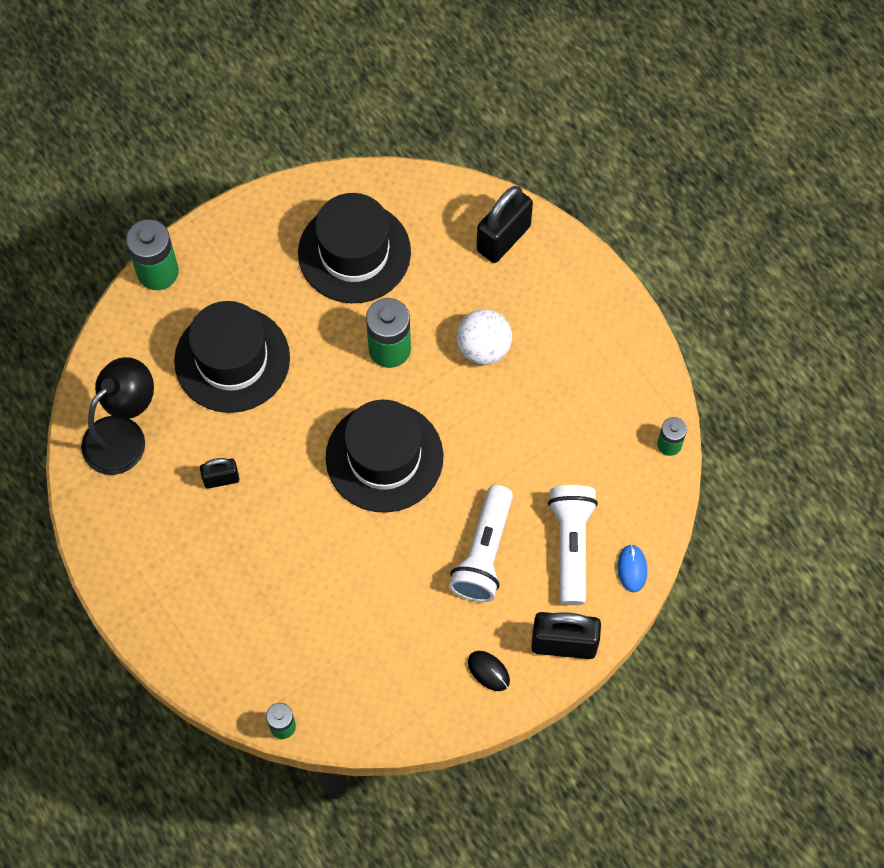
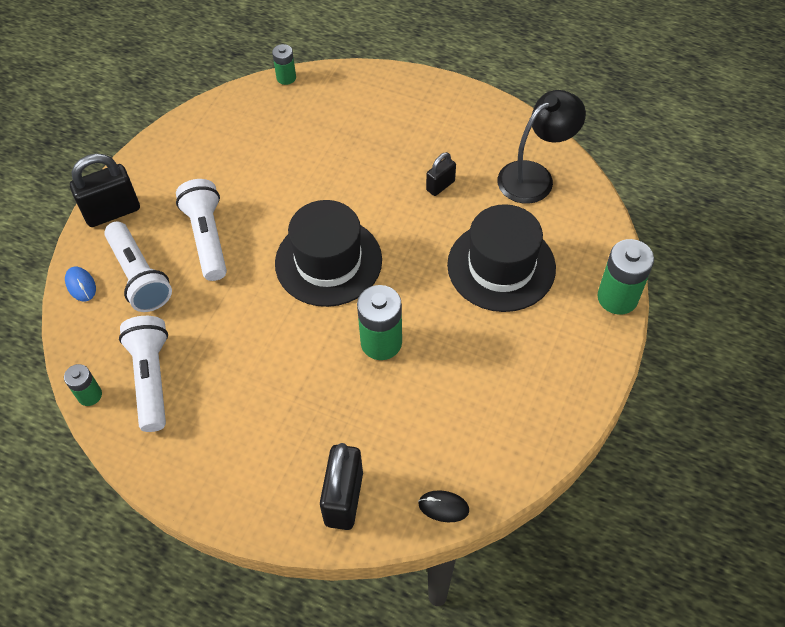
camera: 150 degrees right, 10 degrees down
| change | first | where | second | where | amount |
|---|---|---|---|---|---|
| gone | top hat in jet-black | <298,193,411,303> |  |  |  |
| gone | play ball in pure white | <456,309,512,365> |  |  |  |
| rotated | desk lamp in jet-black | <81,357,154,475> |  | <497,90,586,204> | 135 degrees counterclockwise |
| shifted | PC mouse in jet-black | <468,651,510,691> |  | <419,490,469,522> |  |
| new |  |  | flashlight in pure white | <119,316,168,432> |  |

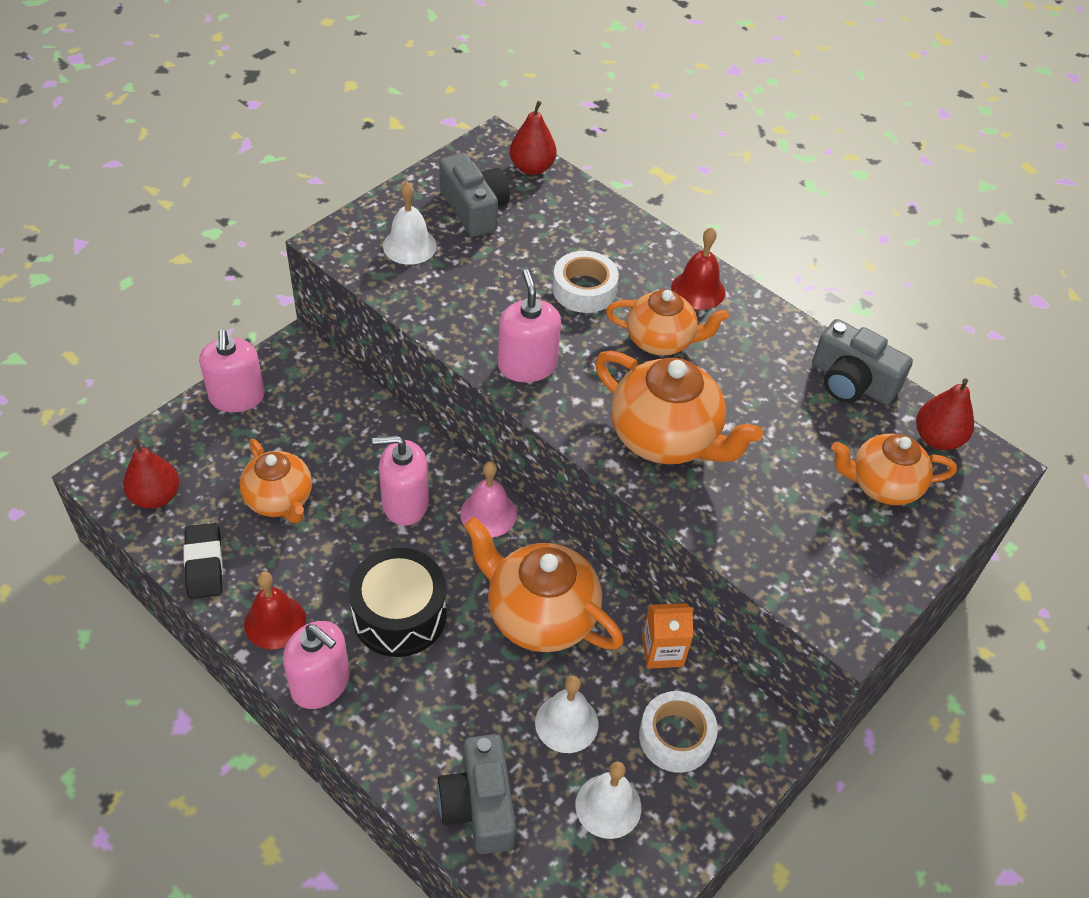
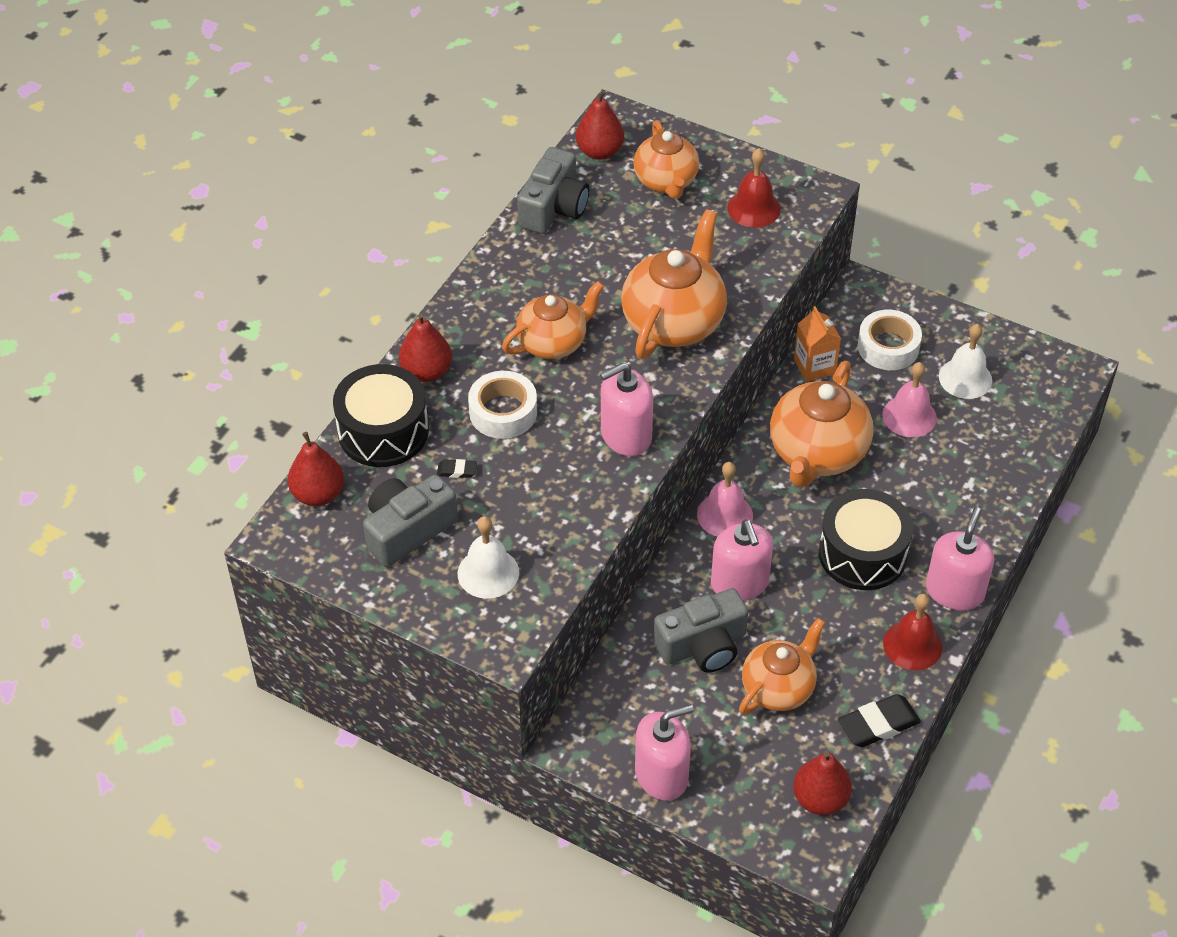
camera: 100 degrees left, 0 degrees up
| change | first | where | second | where | amount |
|---|---|---|---|---|---|
| shifted | bell in scarlet | <671,227,725,310> |  | <727,148,781,228> |  |
| rotated | tea pot in orange-coloured | <606,289,729,356> |  | <502,281,604,359> | 60 degrees clockwise |
| repainted | bell in pure white | <535,676,598,753> | bell in rosy | <882,362,937,437> |  |
| shifted | compact camera in ash-grey | <437,734,516,854> |  | <653,588,748,673> |  |
| new |  |  | toy pear in scarlet | <399,313,452,382> |  |
| new |  |  | drum in jet-black | <333,364,429,467> |  |
| new |  |  | gum eraser in jet-black | <437,459,477,478> |  |

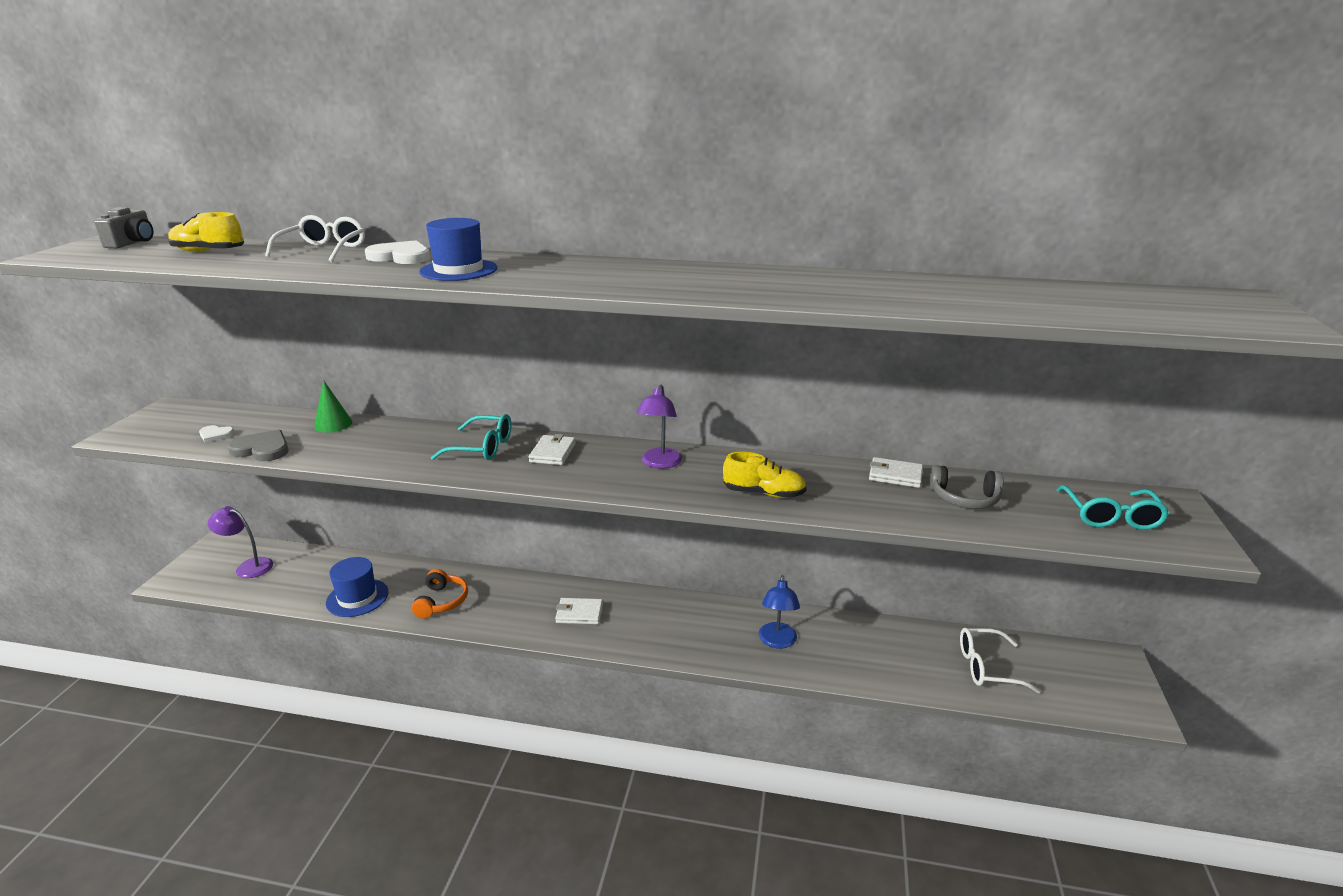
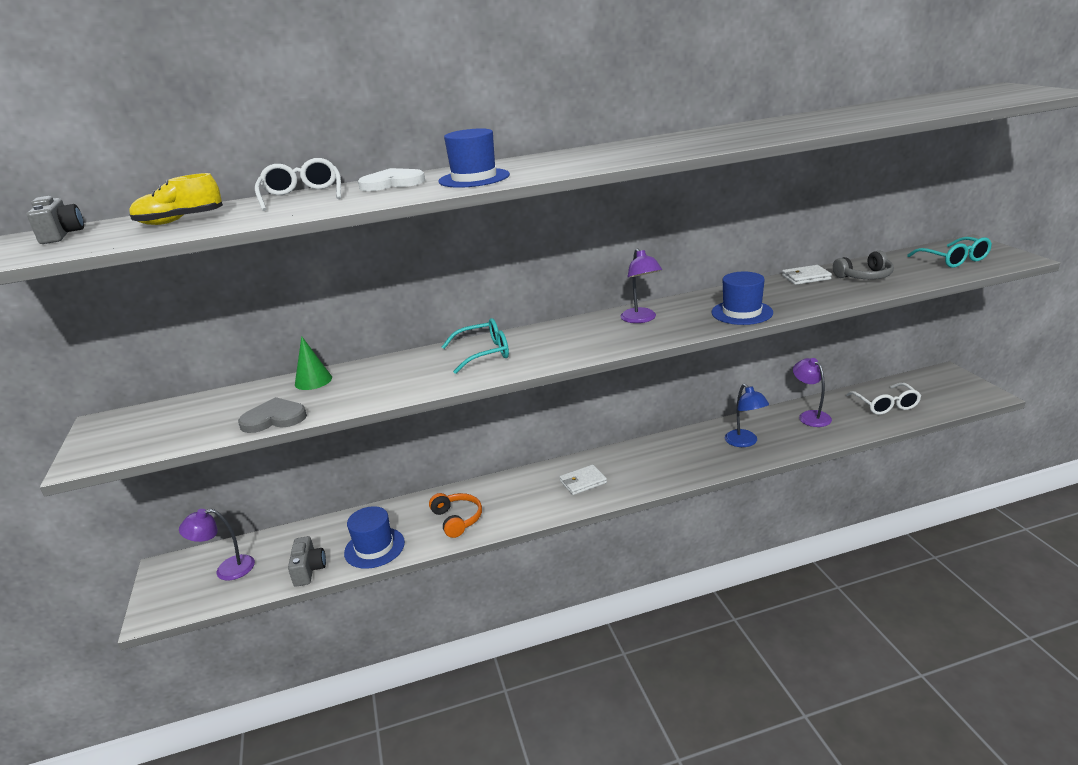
camera: 25 degrees left, 0 degrees up
| change | first | where | second | where | amount |
|---|---|---|---|---|---|
| gone | heart in pure white | <199,425,235,442> |  |  |  |
| gone | billfold in pure white | <529,434,576,465> |  |  |  |
| swapped | sneaker in golden | <723,451,807,498> | top hat in blue | <711,272,773,325> |  |
| rotated | glasses in pure white | <960,628,1041,693> |  | <846,383,921,415> | 75 degrees counterclockwise |
| new |  |  | desk lamp in royal purple | <793,358,832,427> |  |
| new |  |  | compact camera in ash-grey | <288,536,326,587> |  |

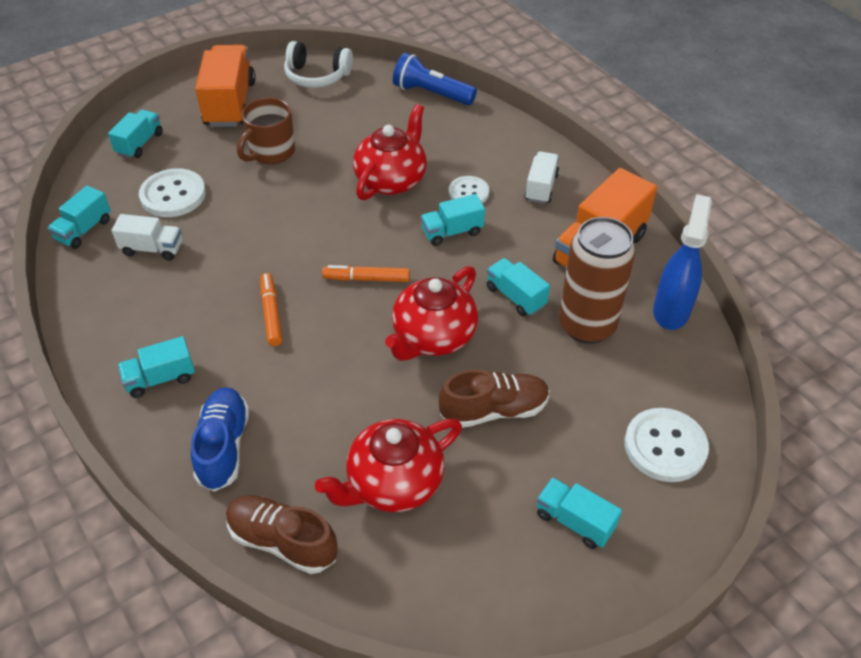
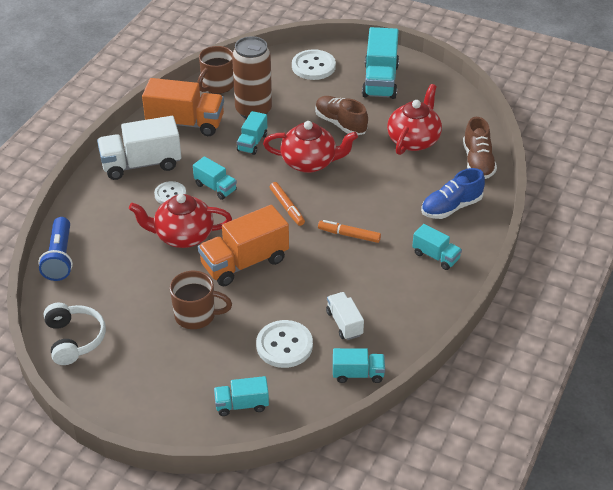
camera: 120 degrees left, 5 degrees down
| change | first | where | second | where | amount |
|---|---|---|---|---|---|
| shifted | lorry in orange-coloured | <195,45,256,127> |  | <198,205,289,286> |  |
| scaled | lorry in pure white | <524,151,559,204> |  | <97,116,181,180> | x1.82 |
| swapped | sprayer in blue | <653,194,712,330> | coffee mug in dark brown | <197,46,234,94> |  |
| rotated | felt pen in orange-coloured | <260,273,282,346> |  | <318,220,381,243> | 60 degrees clockwise |
| rotated | tea pot in scarlet | <315,419,462,512> |  | <387,84,442,155> | 90 degrees counterclockwise |
| scaled | lorry in turquoise | <537,477,622,549> |  | <362,27,399,99> | x1.82 |

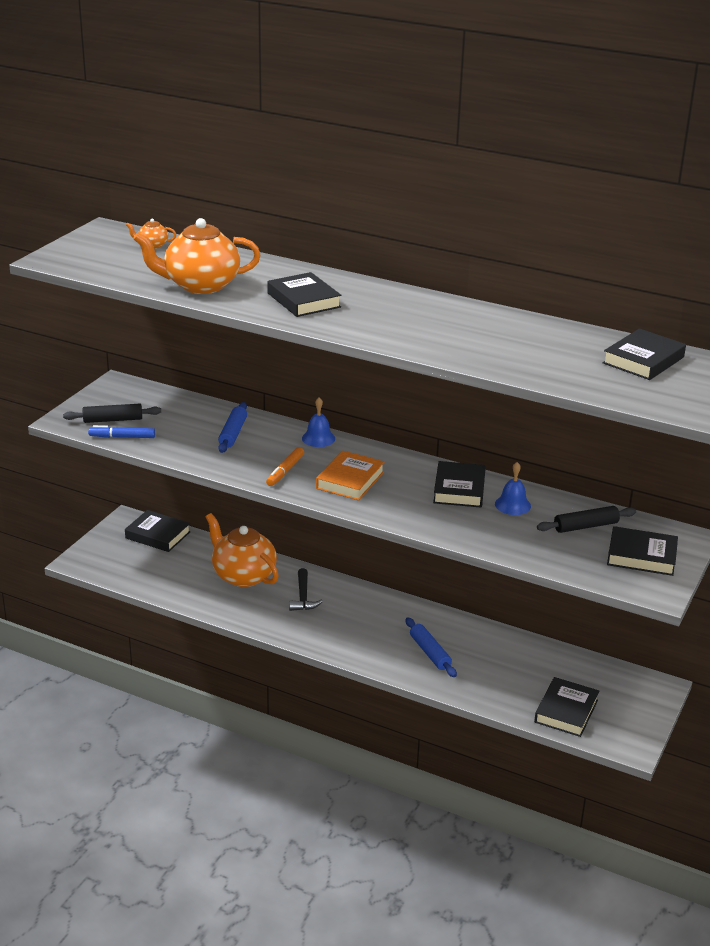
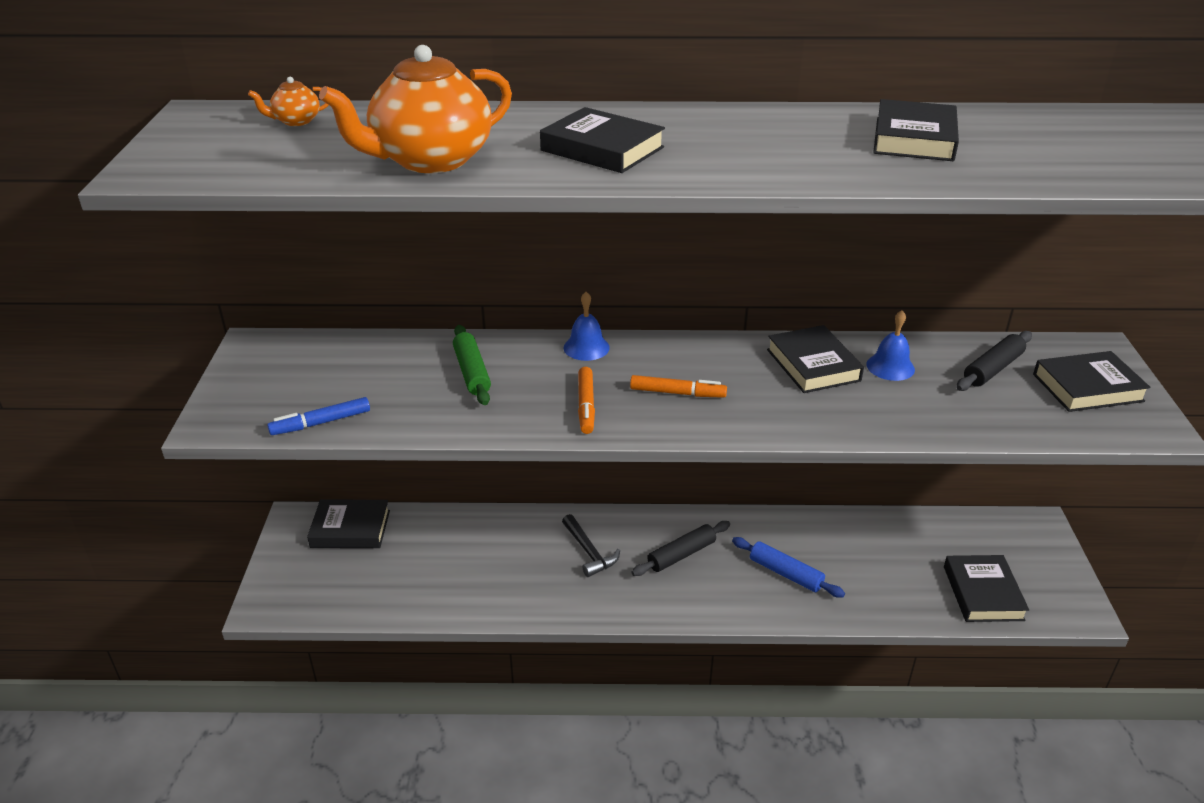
camera: 25 degrees left, 5 degrees up
| change | first | where | second | where | amount |
|---|---|---|---|---|---|
| shifted | hardback in jet-black | <603,329,686,380> |  | <873,99,959,161> |  |
| repainted | rolling pin in blue | <218,402,247,453> | rolling pin in leaf-green | <453,325,491,405> |  |
| shifted | rolling pin in jet-black | <63,404,161,423> |  | <631,521,730,576> |  |
| swapped | hardback in orange-coloured | <316,451,385,500> | felt pen in orange-coloured | <630,375,727,398> |  |
| gone | tea pot in orange-coloured | <206,513,279,587> |  |  |  |

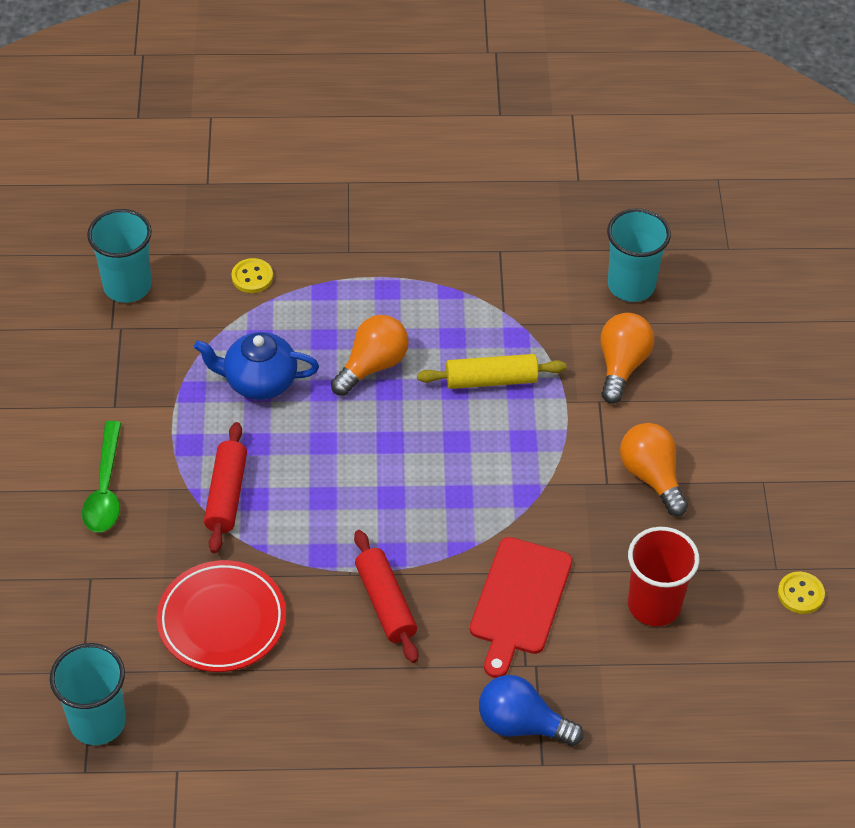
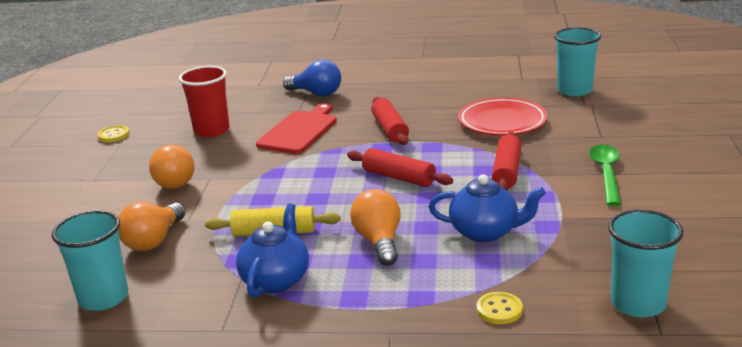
camera: 170 degrees left, 25 degrees down
| change | first | where | second | where | amount |
|---|---|---|---|---|---|
| rotated | light bulb in orange-coloured | <331,315,409,396> |  | <350,189,400,266> | 120 degrees clockwise |
| new |  |  | rolling pin in scarlet | <347,148,453,187> |  |
| new |  |  | tea pot in blue | <236,203,309,298> |  |

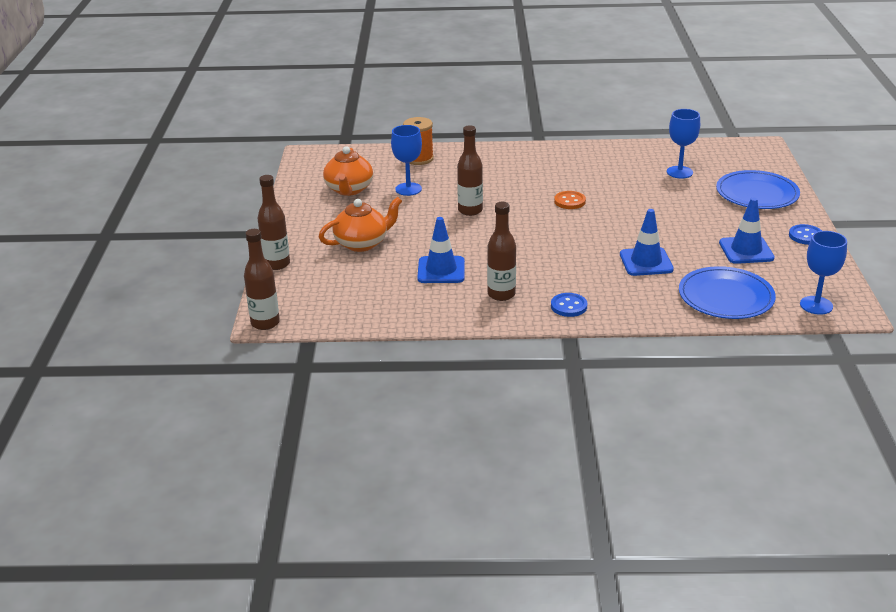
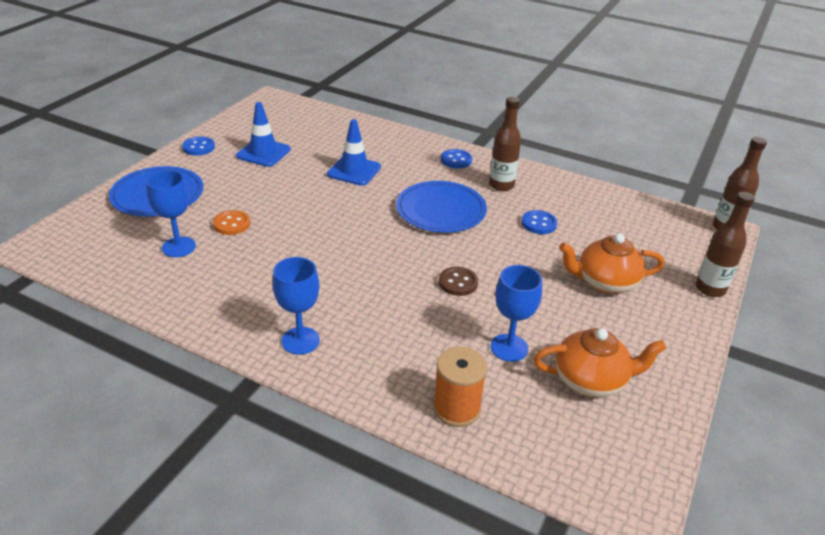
camera: 155 degrees left, 5 degrees up
| change | first | where | second | where | amount |
|---|---|---|---|---|---|
| swapped | bottle in dark brown | <457,125,483,216> | button in dark brown | <439,267,478,296> |  |
| rotated | tea pot in orange-coloured | <323,146,373,196> |  | <533,328,667,398> | 60 degrees clockwise |
| shifted | button in orange-coloured | <554,191,586,209> |  | <213,210,250,235> |  |
| swapped | traffic cone in blue | <417,217,465,283> | button in blue | <522,210,557,234> |  |
| shifted | wine glass in blue | <800,231,847,315> |  | <273,257,320,355> |  |
| shifted | flat dish in blue | <679,266,776,319> |  | <396,181,487,233> |  |

